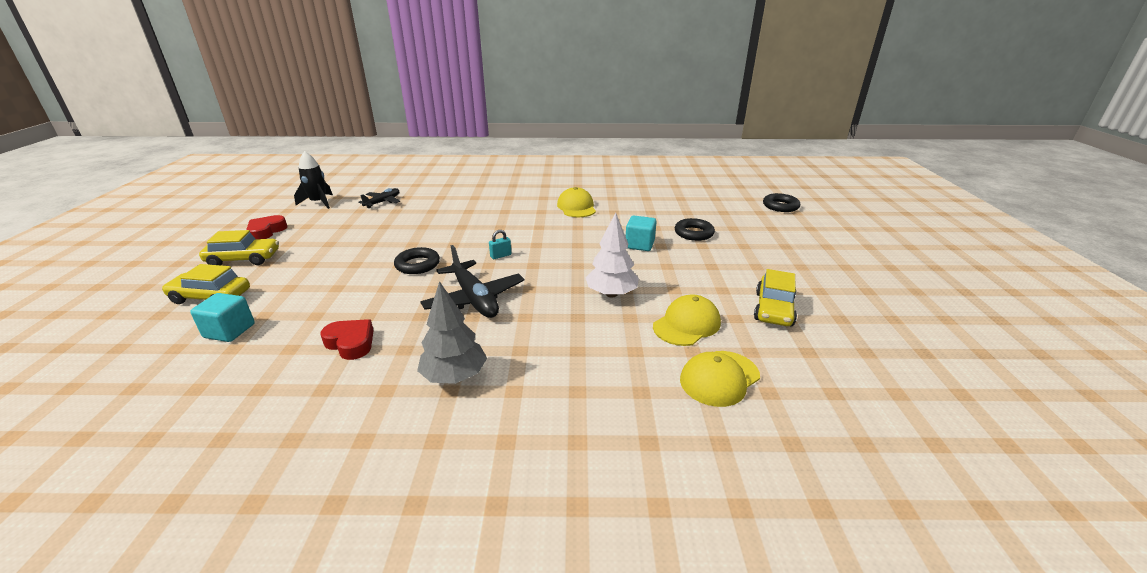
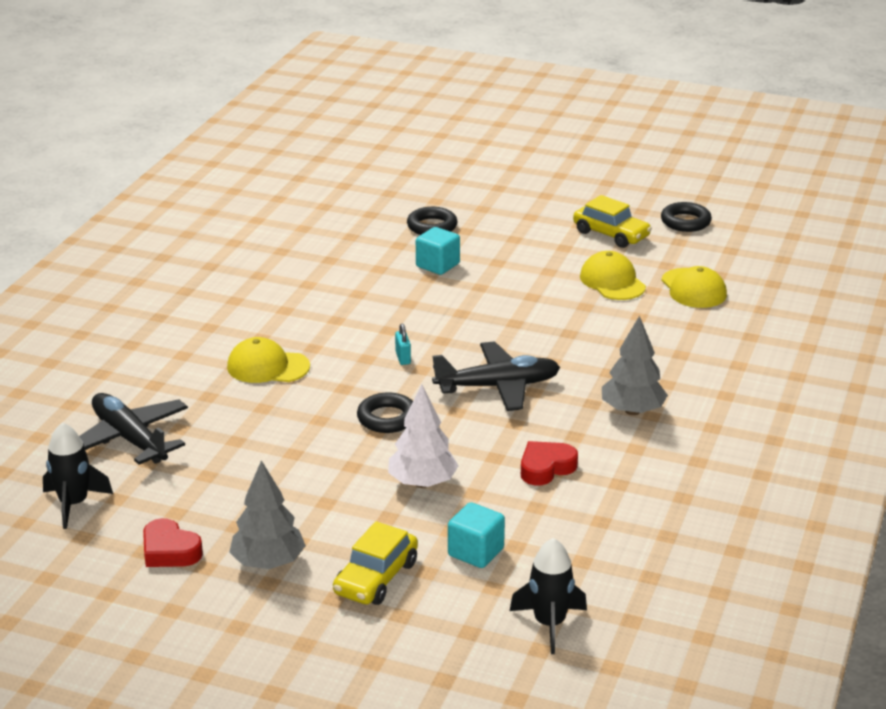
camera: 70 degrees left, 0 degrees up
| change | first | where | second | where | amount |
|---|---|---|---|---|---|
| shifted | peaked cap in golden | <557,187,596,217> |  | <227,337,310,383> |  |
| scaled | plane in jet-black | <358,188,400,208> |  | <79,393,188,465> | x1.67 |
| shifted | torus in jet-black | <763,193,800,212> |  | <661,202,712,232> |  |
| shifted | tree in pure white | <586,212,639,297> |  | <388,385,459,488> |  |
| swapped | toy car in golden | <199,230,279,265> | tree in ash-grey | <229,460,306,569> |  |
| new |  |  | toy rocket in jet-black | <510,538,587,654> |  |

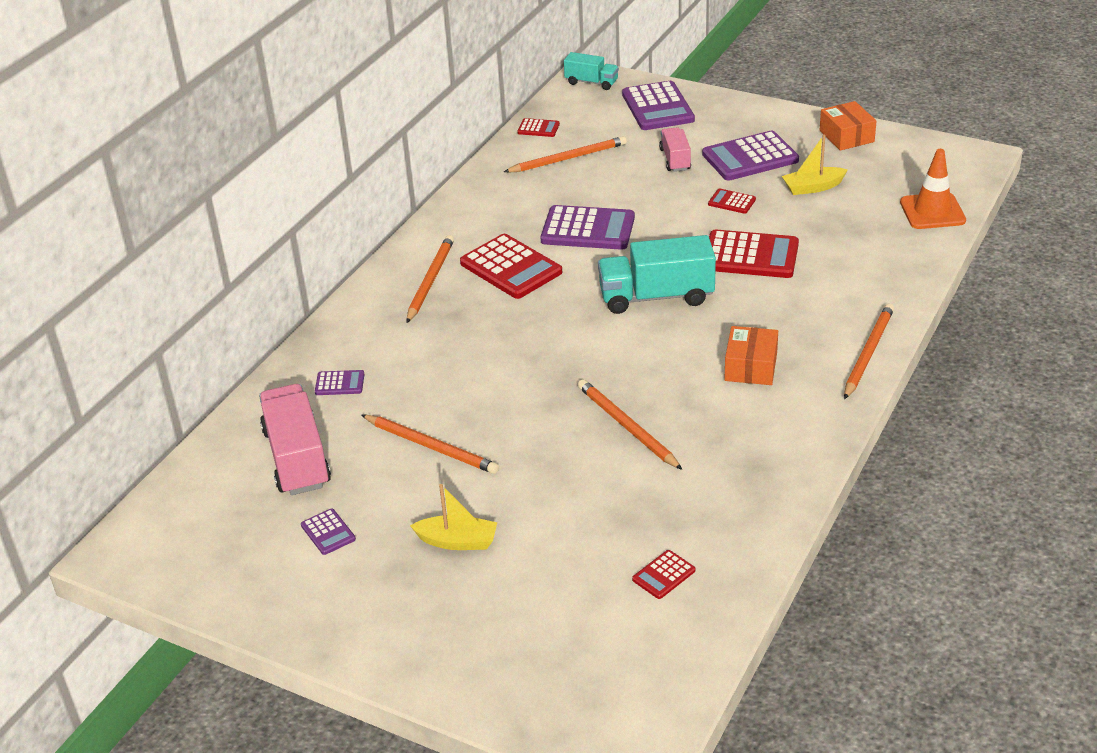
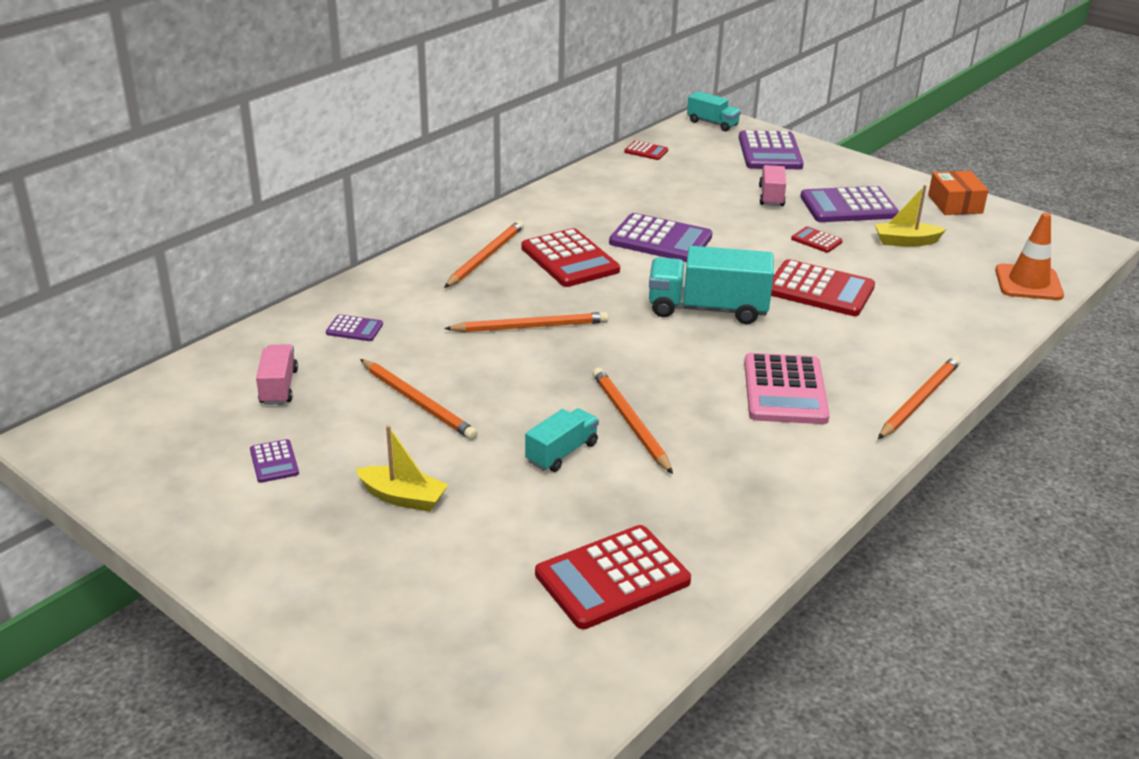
camera: 10 degrees right, 5 degrees down
| change | first | where | second | where | amount |
|---|---|---|---|---|---|
| shifted | pencil in orange-coloured | <504,136,627,172> |  | <444,312,608,333> |  |
| swapped | package in orange-coloured | <724,326,778,385> | pocket calculator in rosy | <744,353,830,424> |  |
| scaled | lorry in rosy | <259,384,331,495> |  | <256,344,298,405> | x0.57 |
| scaled | pocket calculator in scarlet | <632,550,695,599> |  | <535,525,691,629> | x2.07 |
| new |  |  | lorry in turquoise | <525,408,599,472> |  |

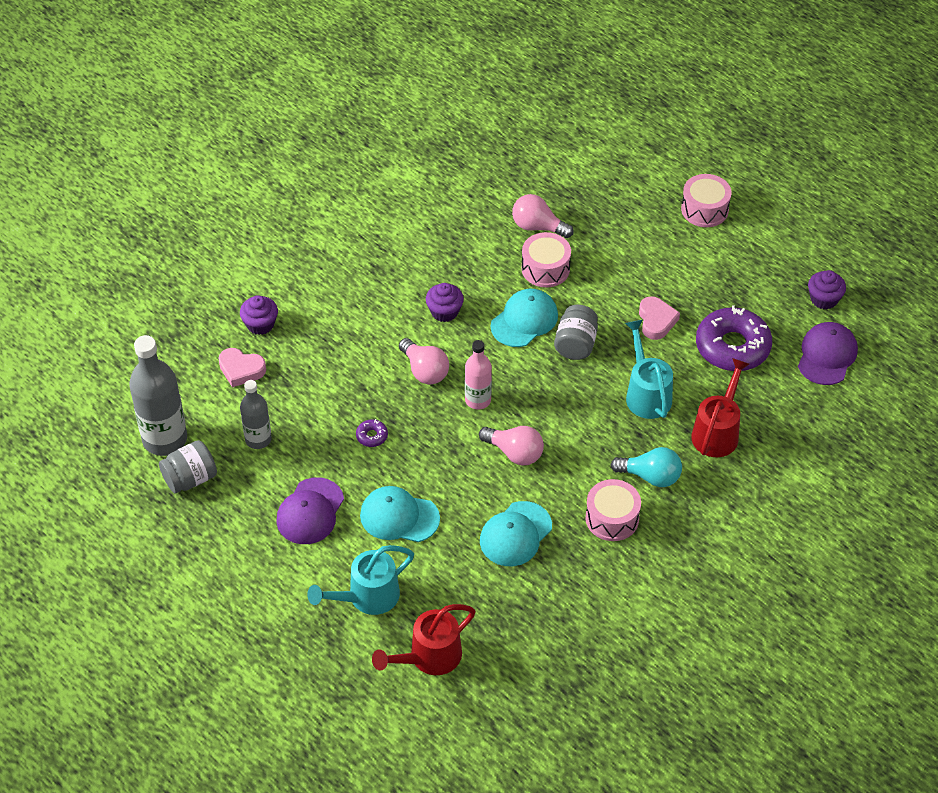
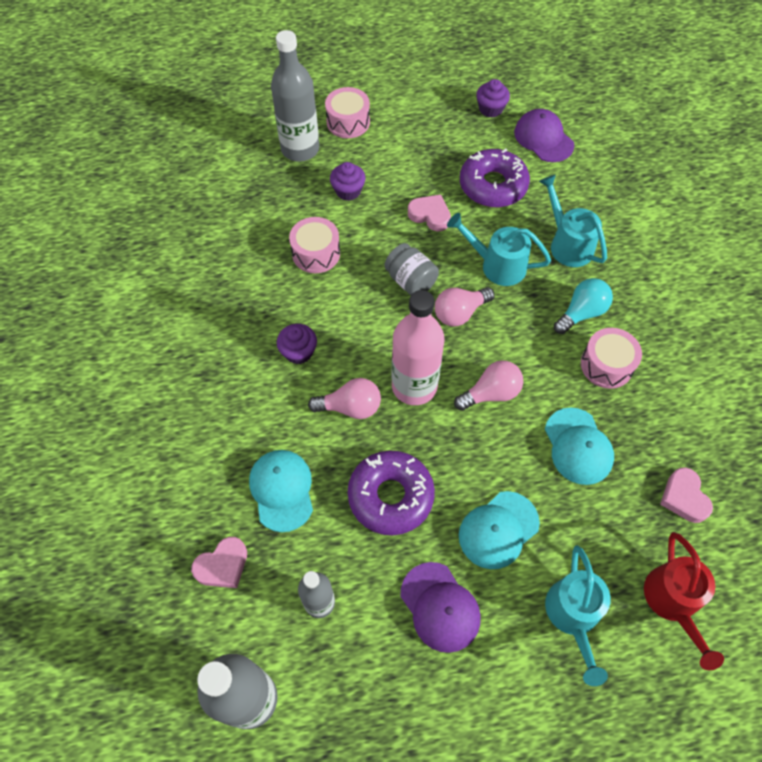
camera: 55 degrees left, 10 degrees up
| change | first | where | second | where | amount |
|---|---|---|---|---|---|
| shifted | light bulb in rosy | <512,194,574,238> |  | <435,287,495,326> |  |
| shifted | peaked cap in turquoise | <491,289,558,347> |  | <249,450,313,532> |  |
| shifted | fairy cake in royal purple | <240,295,278,335> |  | <330,162,366,201> |  |
| scaled | bottle in rosy | <465,340,492,410> |  | <392,290,444,405> | x1.70 |
| repainted | watering can in scarlet | <691,358,749,457> | watering can in turquoise | <539,174,607,267> |  |
| scaled | donut in royal purple | <356,419,388,447> |  | <347,450,435,535> | x2.45 |
| gone | jam jar in ash-grey | <159,440,217,493> |  |  |  |
| new |  |  | bottle in ash-grey | <271,30,319,162> |  |
| new |  |  | heart in rosy | <660,467,713,523> |  |

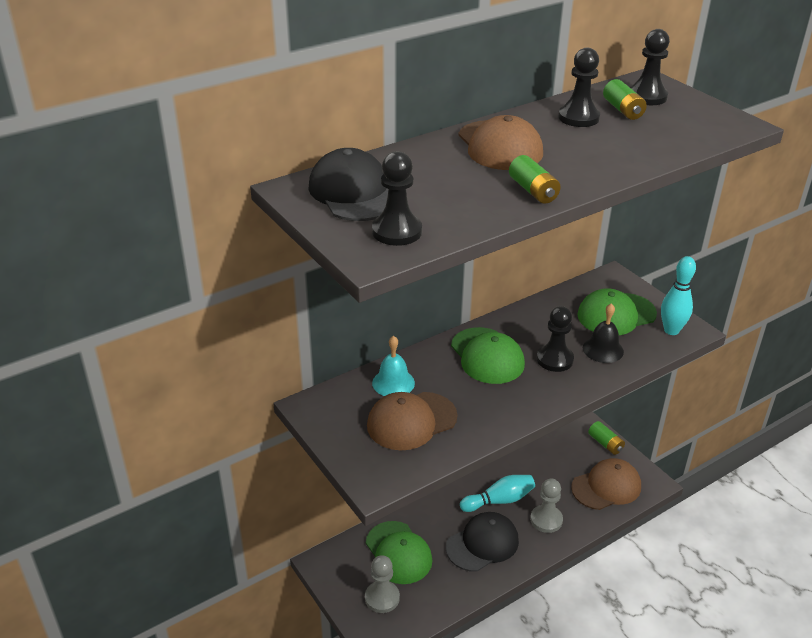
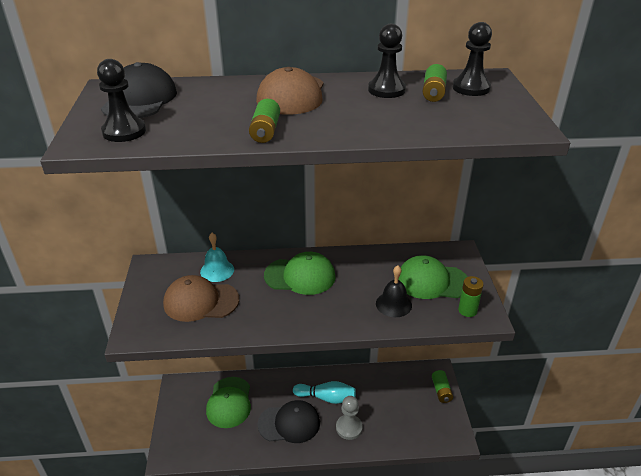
camera: 30 degrees right, 0 degrees up
| change | first | where | second | where | amount |
|---|---|---|---|---|---|
| swapped | tenpin in turquoise | <661,256,696,335> | power cell in leaf-green | <458,276,484,317> |  |
| gone | chess pawn in jet-black | <537,306,574,372> |  |  |  |
| rotated | peaked cap in leaf-green | <451,327,525,384> |  | <264,252,335,295> | 90 degrees counterclockwise |
| gone | peaked cap in dark brown | <571,458,641,510> |  |  |  |
| gone | chess pawn in ash-grey | <365,555,400,613> |  |  |  |

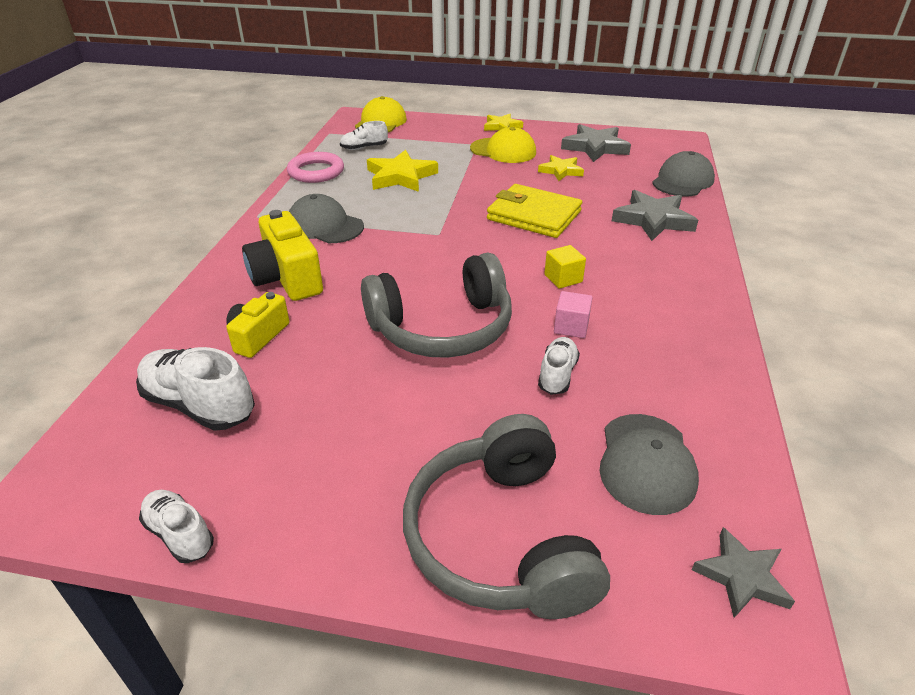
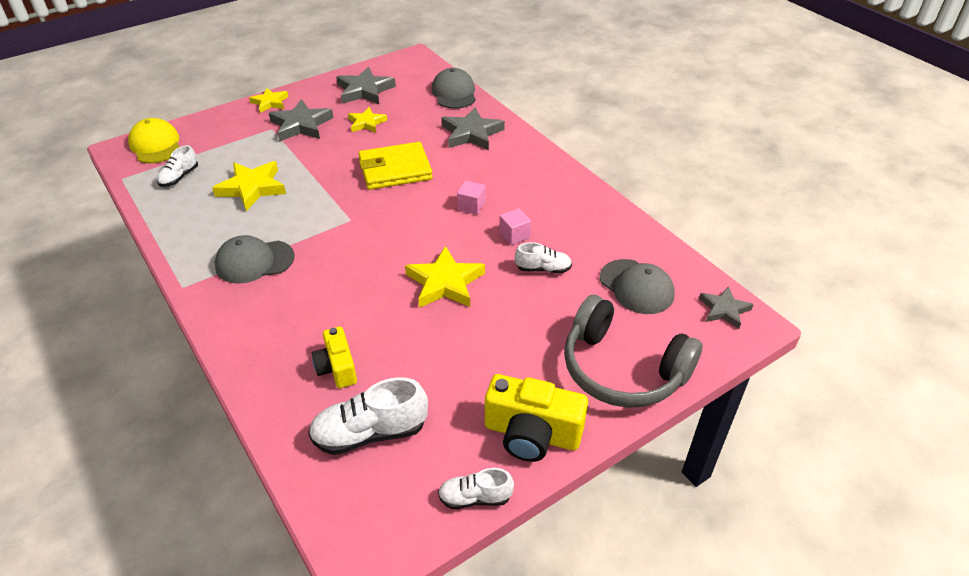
camera: 45 degrees left, 5 degrees up
| change | first | where | second | where | amount |
|---|---|---|---|---|---|
| swapped | peaked cap in golden | <470,127,536,163> | five-pointed star in ash-grey | <269,99,333,141> |  |
| gone | torus in rosy | <287,152,344,183> |  |  |  |
| shifted | compact camera in golden | <242,210,323,301> |  | <485,374,588,462> |  |
| repainted | solid cube in golden | <544,245,586,289> | solid cube in rosy | <457,180,485,215> |  |
| swapped | over-ear headphones in ash-grey | <361,253,512,358> | five-pointed star in golden | <405,246,485,308> |  |
| rotated | sneaker in pure white | <538,337,580,395> |  | <515,242,572,273> | 120 degrees clockwise |

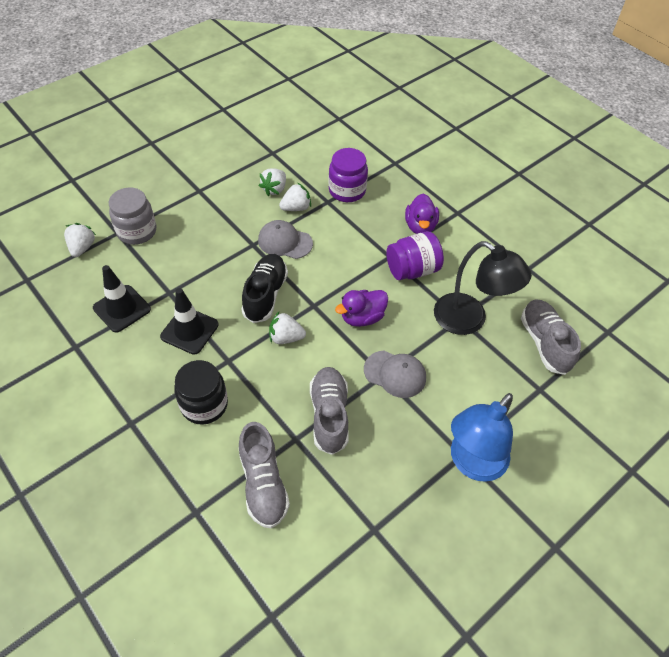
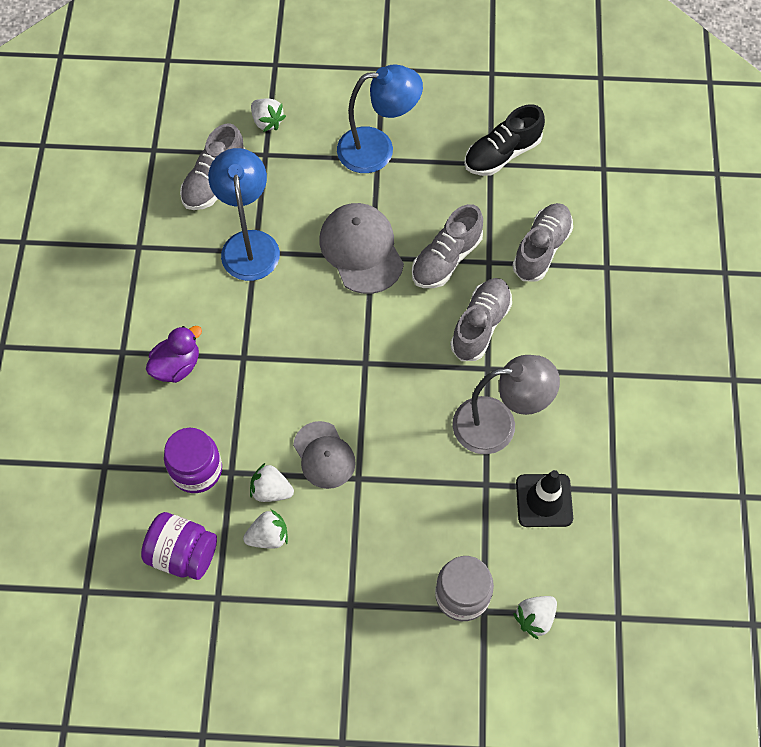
camera: 135 degrees left, 10 degrees up
| change | first | where | second | where | amount |
|---|---|---|---|---|---|
| shifted | jam jar in royal purple | <386,231,444,280> |  | <141,512,217,580> |  |
| repainted | desk lamp in jet-black | <434,241,532,335> | desk lamp in blue | <208,148,280,281> |  |
| shifted | sneaker in jet-black | <241,254,288,323> |  | <464,104,545,176> |  |
| swapped | traffic cone in jet-black | <160,288,219,355> | desk lamp in ash-grey | <452,355,560,454> |  |
| gone | rubber duck in royal purple | <335,290,388,327> |  |  |  |
| shifted | strawberry in pure white | <269,312,306,344> |  | <251,98,286,132> |  |
| scaled | peaked cap in ash-grey | <364,350,426,398> |  | <319,203,404,294> | x1.50 |
| gone | jam jar in jet-black | <174,360,228,425> |  |  |  |
| new |  |  | sneaker in ash-grey | <450,278,512,361> |  |

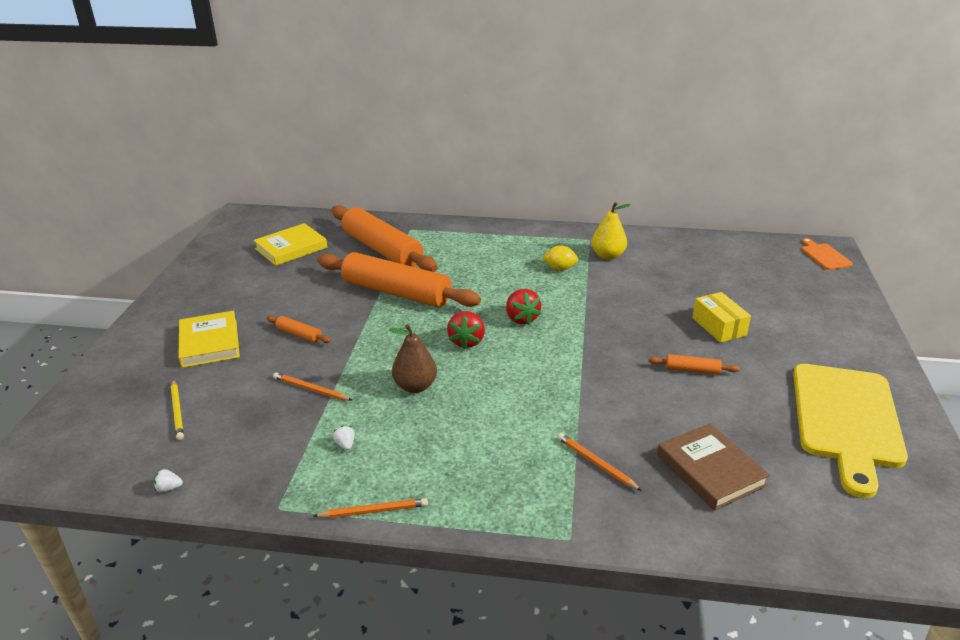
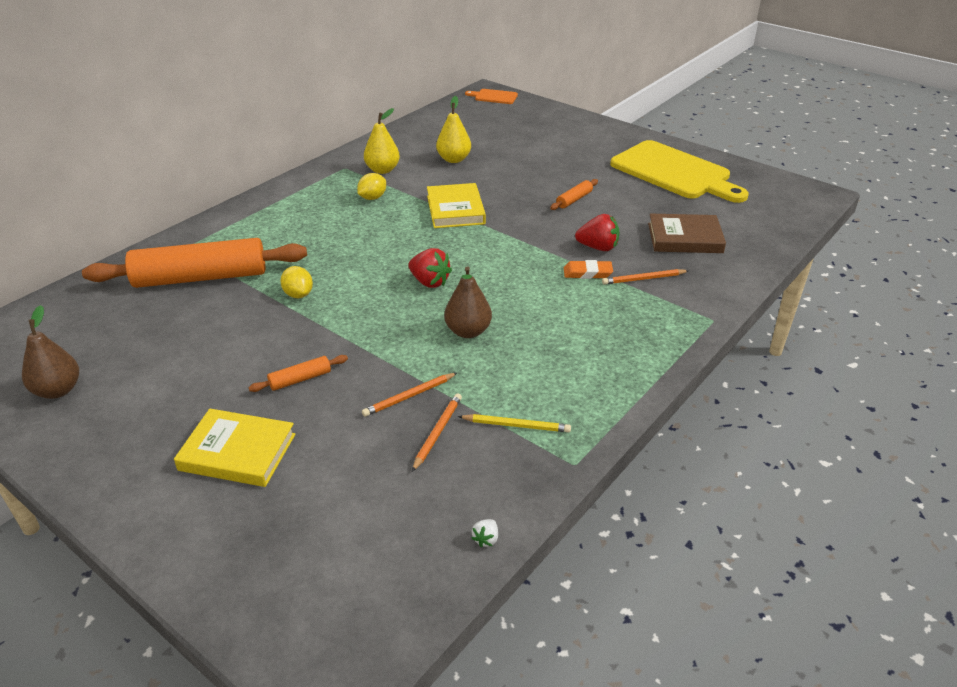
camera: 60 degrees left, 5 degrees up
| change | first | where | second | where | amount |
|---|---|---|---|---|---|
| shifted | hardback in golden | <253,223,327,266> |  | <427,183,486,228> |  |
| swapped | rolling pin in orange-coloured | <317,252,481,307> | lemon in golden | <280,266,313,298> |  |
| shifted | strawberry in scarlet | <506,289,542,325> |  | <575,214,619,251> |  |
| gone | package in golden | <692,292,751,343> |  |  |  |
| shifted | pencil in golden | <171,379,184,440> |  | <458,414,571,432> |  |
| gone | strawberry in pure white | <333,426,355,450> |  |  |  |
| shifted | pencil in orange-coloured | <313,498,428,518> |  | <412,393,462,472> |  |
| new |  |  | toy pear in golden | <436,96,471,163> |  |
| new |  |  | gum eraser in orange-coloured | <564,260,613,279> |  |
| new |  |  | toy pear in dark brown | <22,305,79,399> |  |

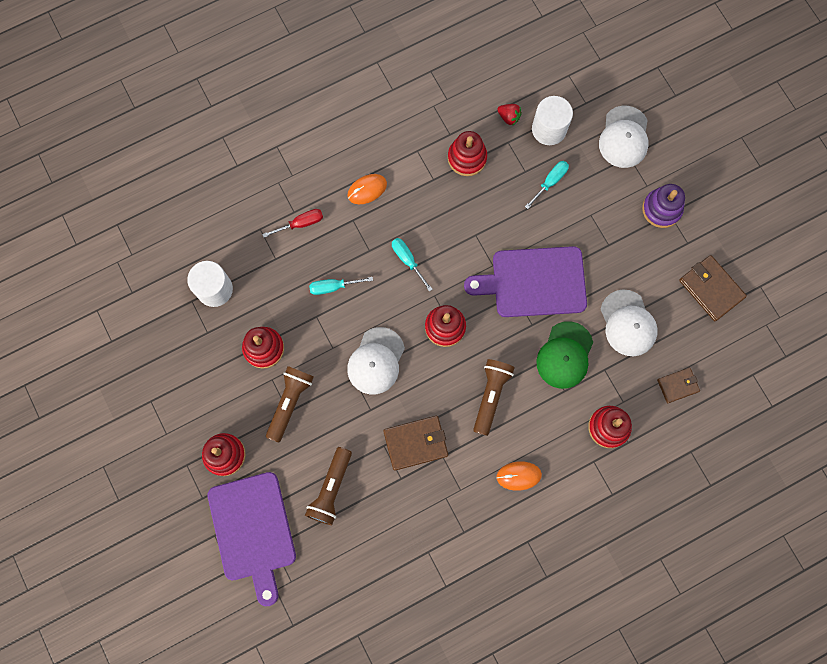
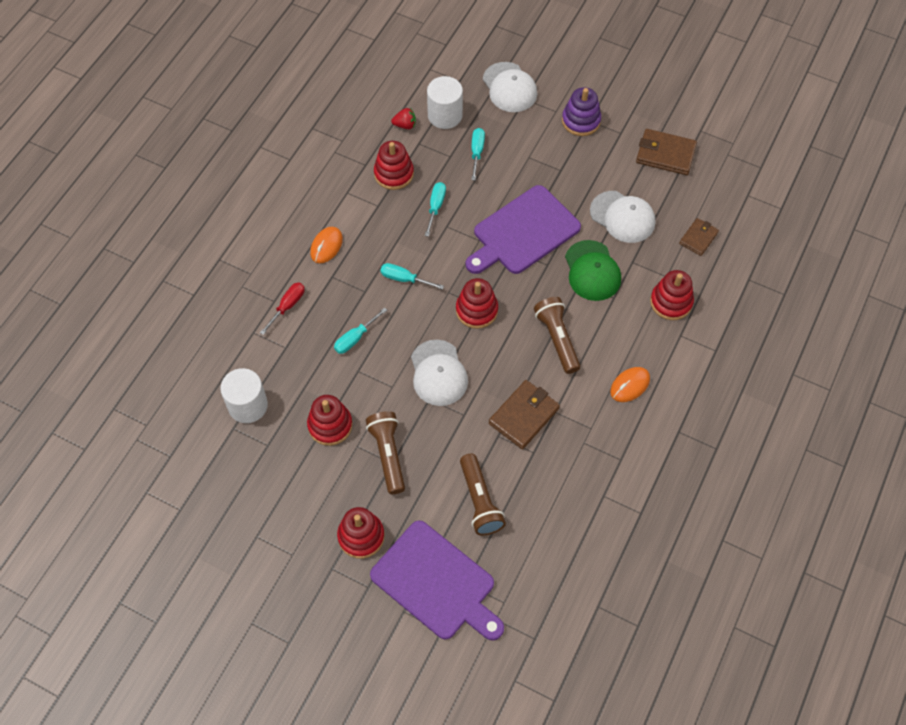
camera: 35 degrees left, 15 degrees down
| change | first | where | second | where | amount |
|---|---|---|---|---|---|
| new |  |  | hand screwdriver in turquoise | <425,182,446,237> |  |

